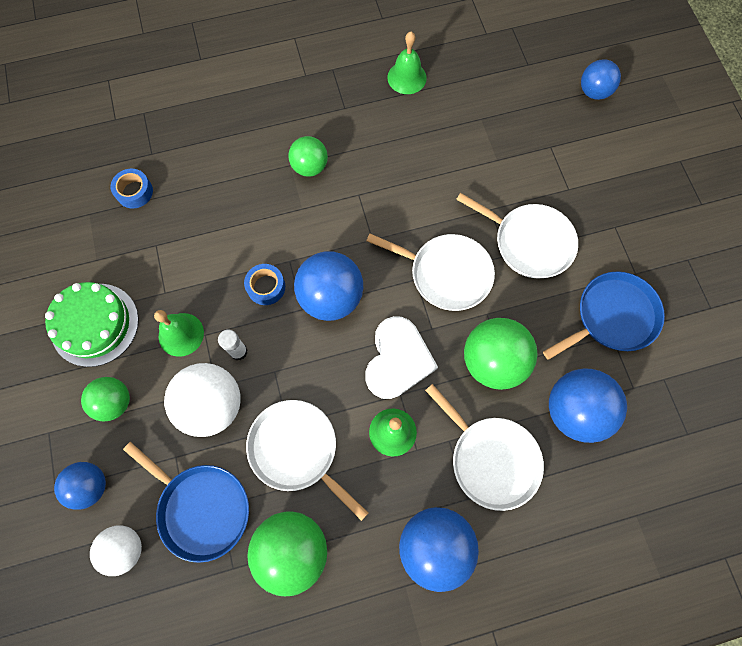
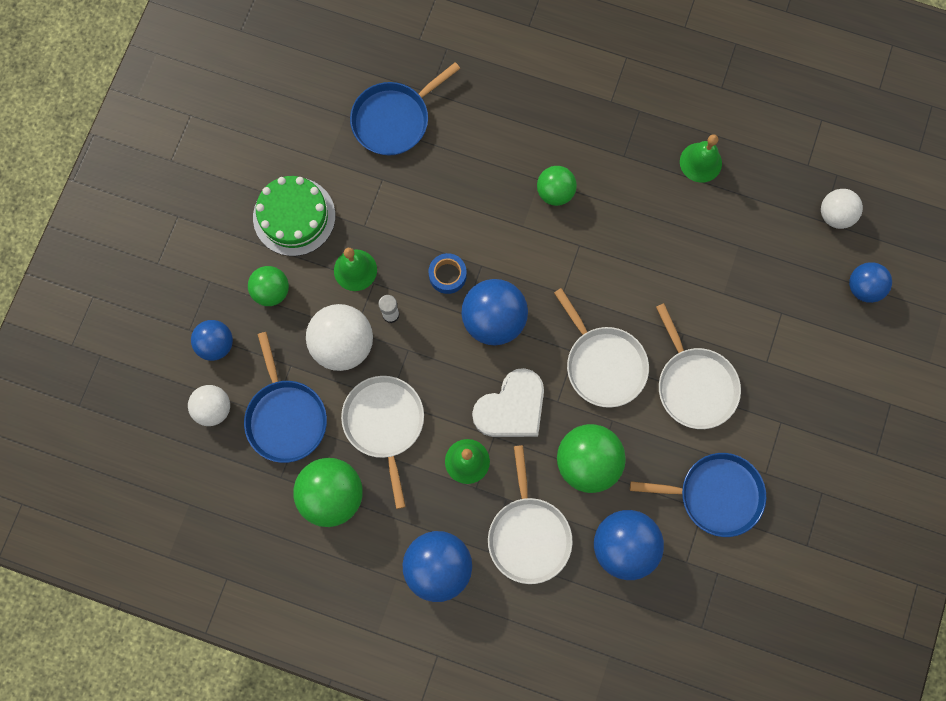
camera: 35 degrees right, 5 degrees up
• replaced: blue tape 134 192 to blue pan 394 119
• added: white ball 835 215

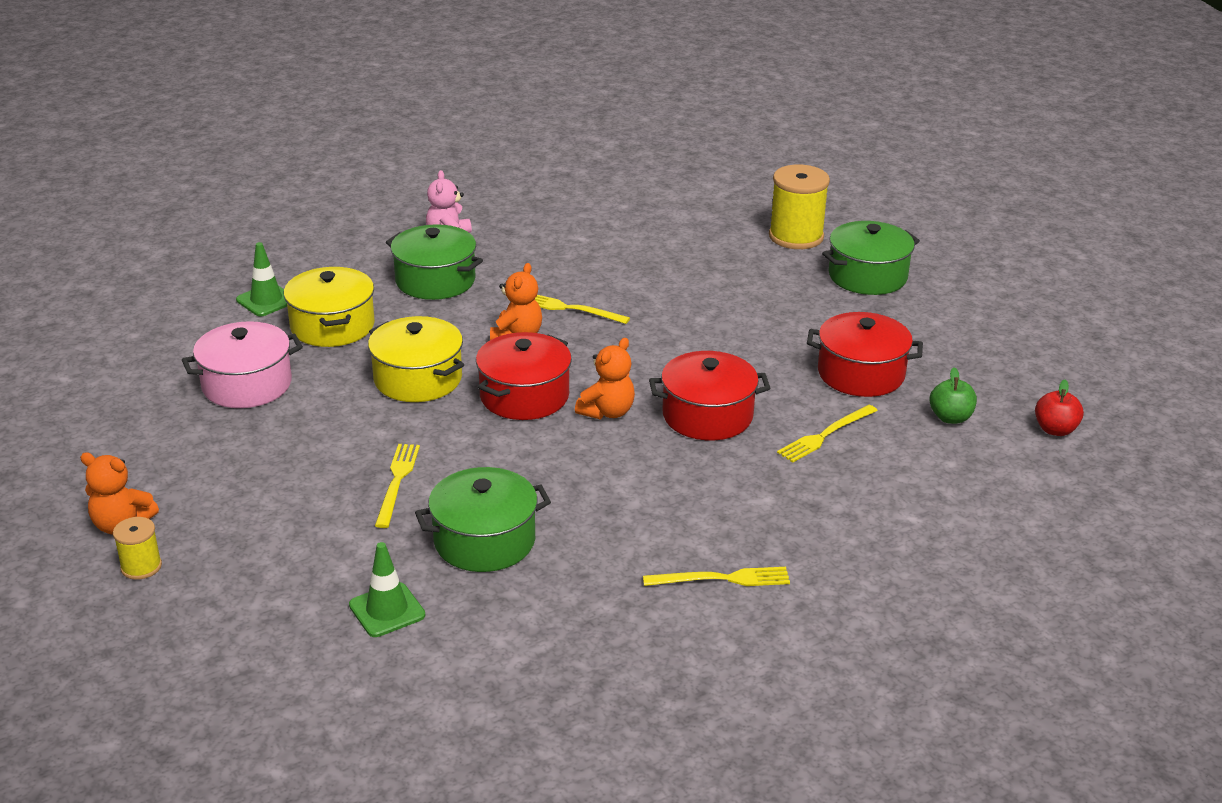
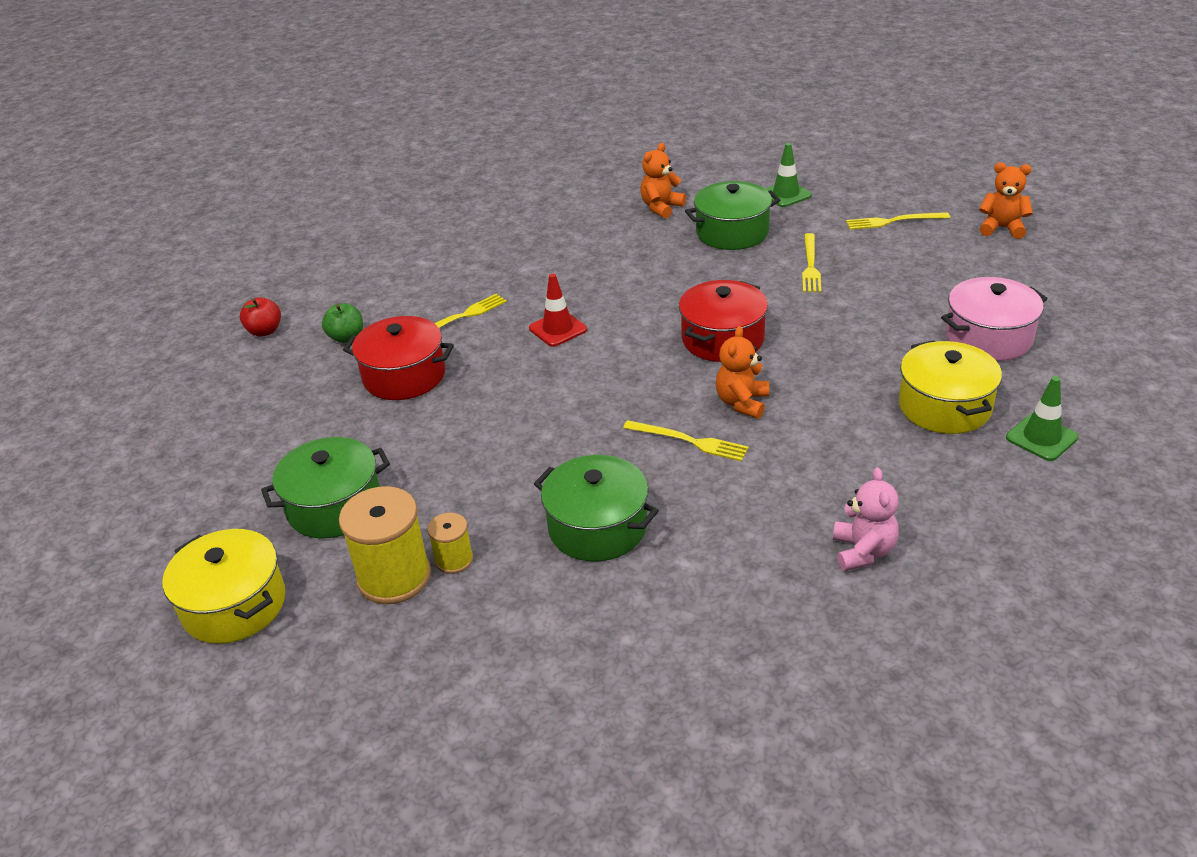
camera: 175 degrees left, 5 degrees up
• moved: yellow pot 418 379 to 234 605
• moved: yellow spool 141 566 to 454 559
• replaced: red pot 707 415 to red traffic cone 558 329
• moved: green pot 435 280 to 597 527
• moved: orange teddy bear 607 412 to 661 207
• moved: yellow fork 722 579 to 893 221

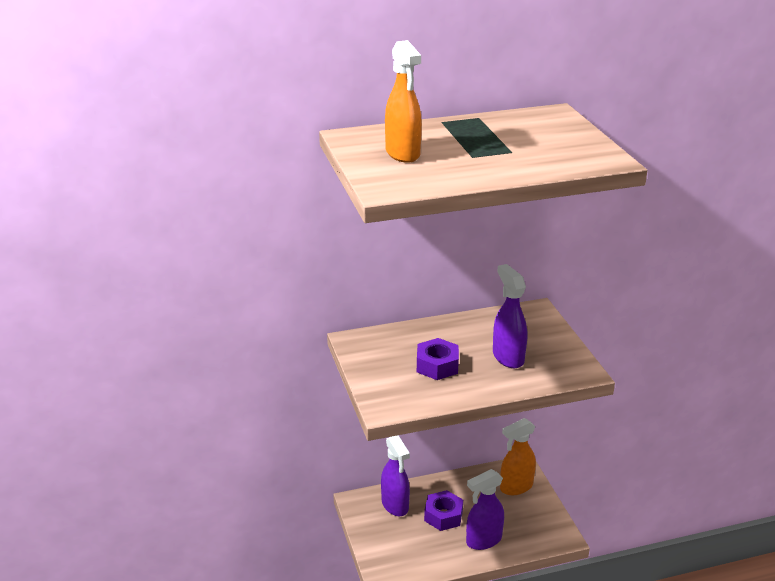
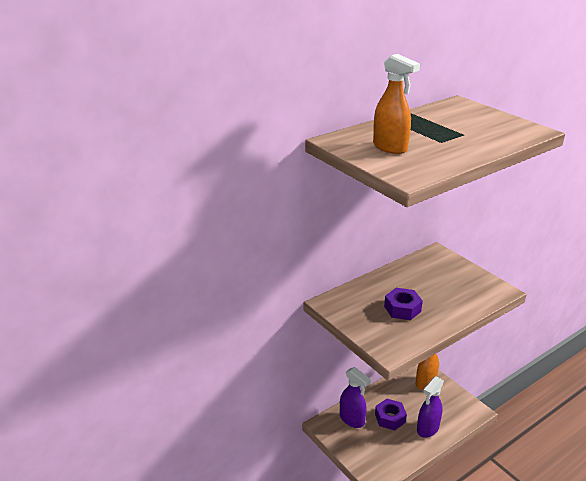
camera: 20 degrees left, 0 degrees up
• removed: purple spray bottle 508 357

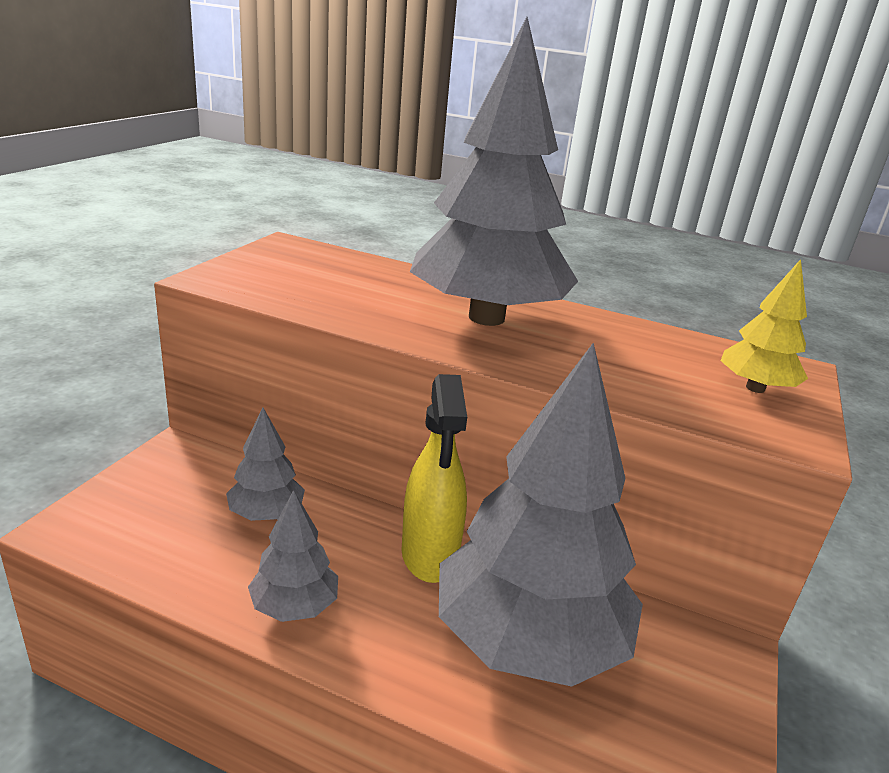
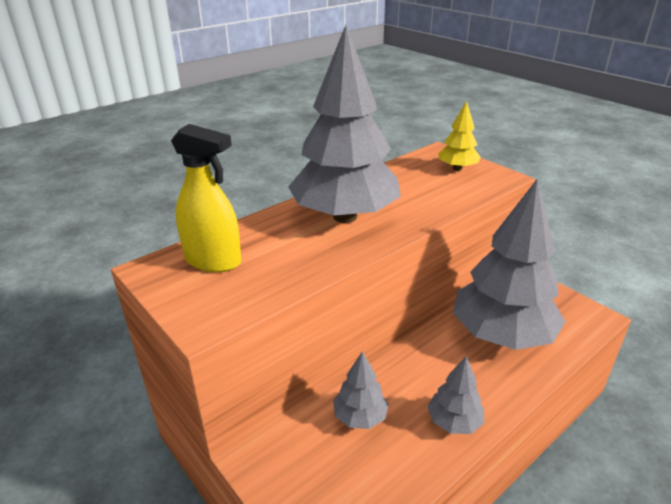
camera: 60 degrees left, 5 degrees up
• moved: yellow spray bottle 429 555 to 213 261

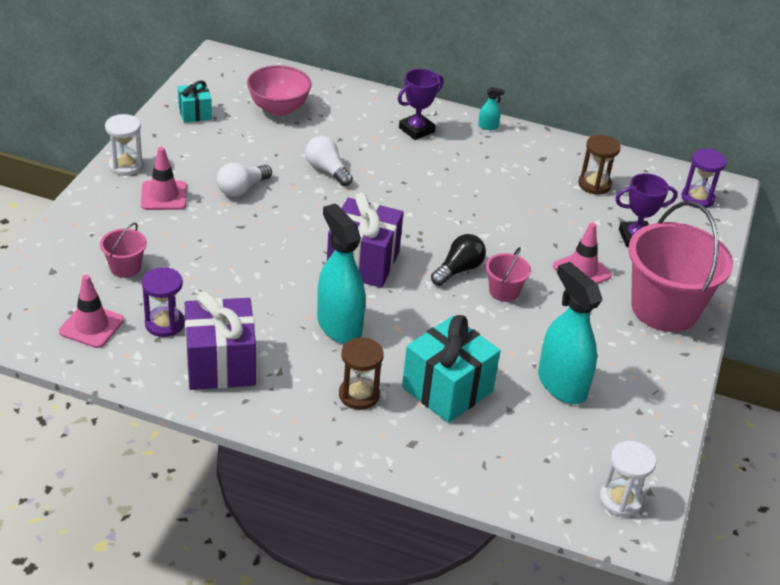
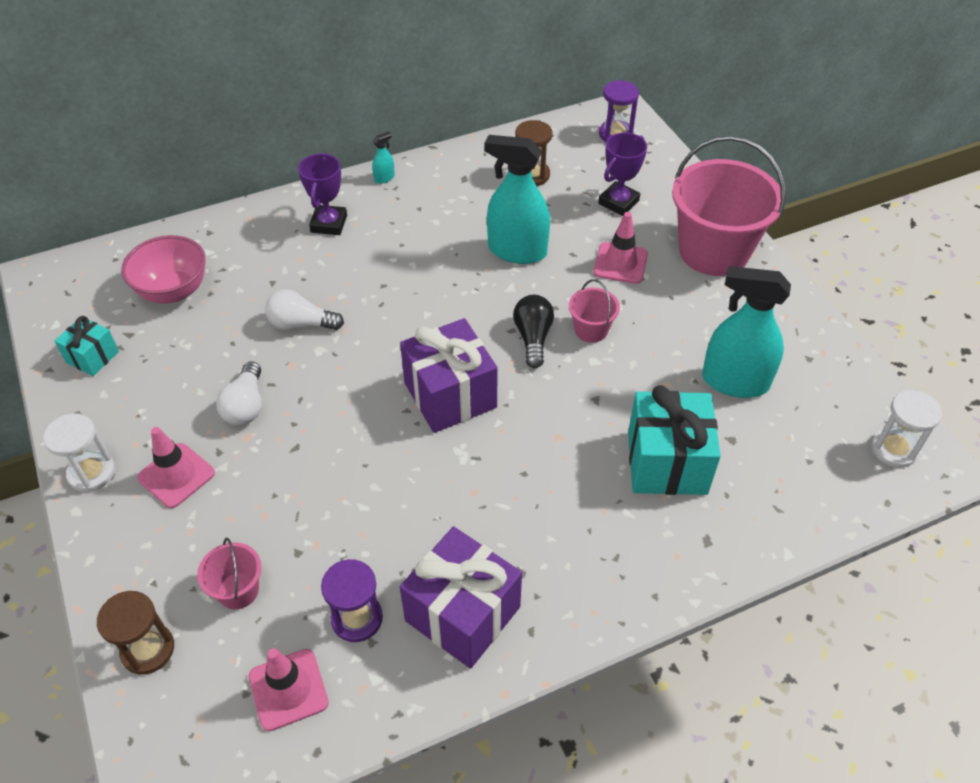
camera: 40 degrees left, 10 degrees up
• moved: brown hourglass 359 395 to 148 650
• moved: turquoise spray bottle 339 326 to 517 251

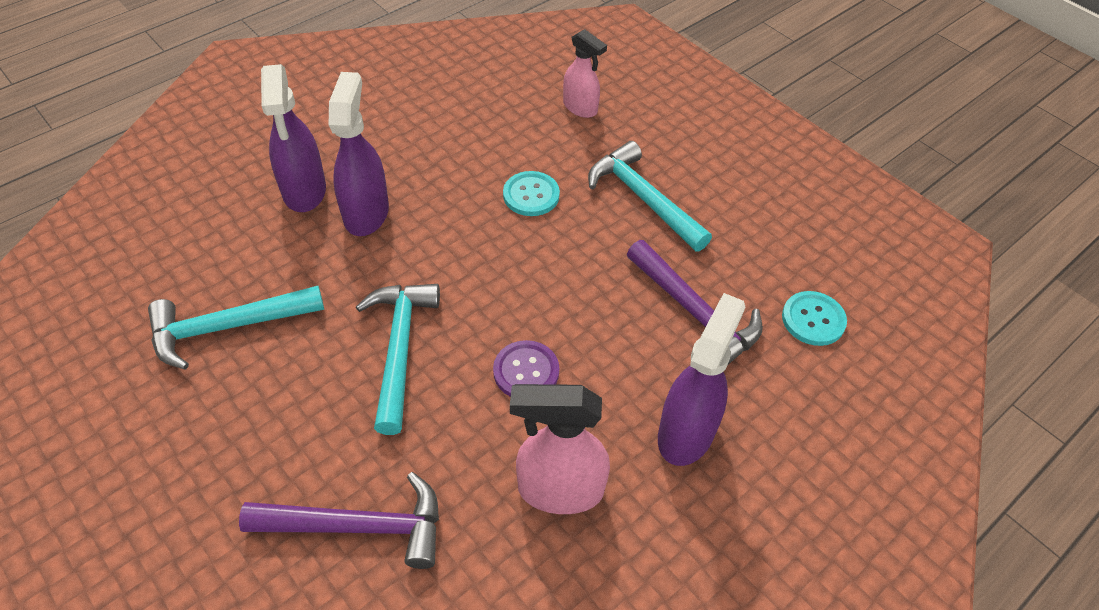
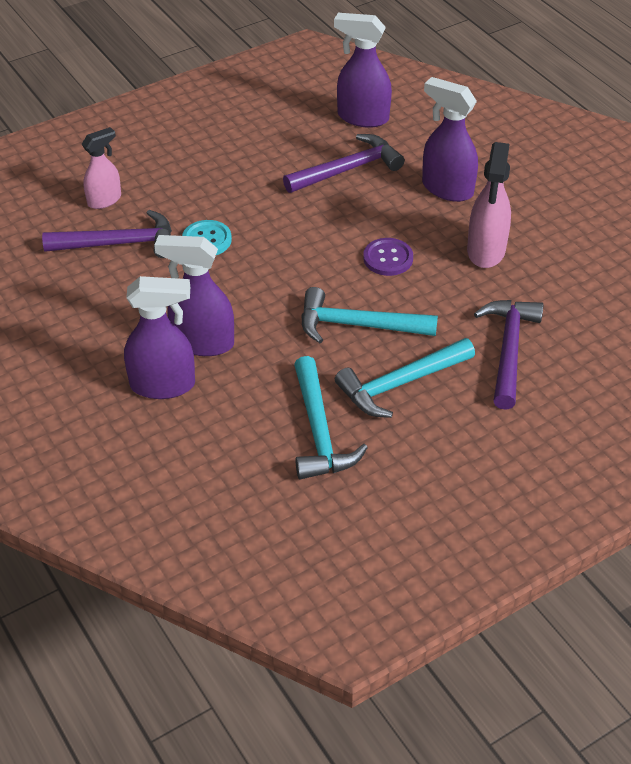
camera: 80 degrees left, 5 degrees down
• added: purple hammer 119 244
• replaced: turquoise button 813 320 to purple spray bottle 362 117
• moved: turquoise hammer 643 199 to 400 383

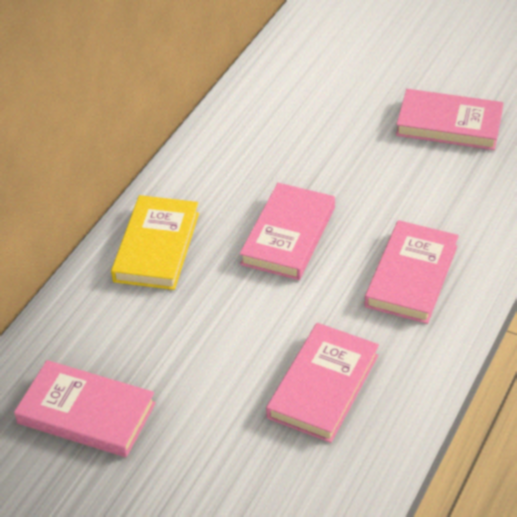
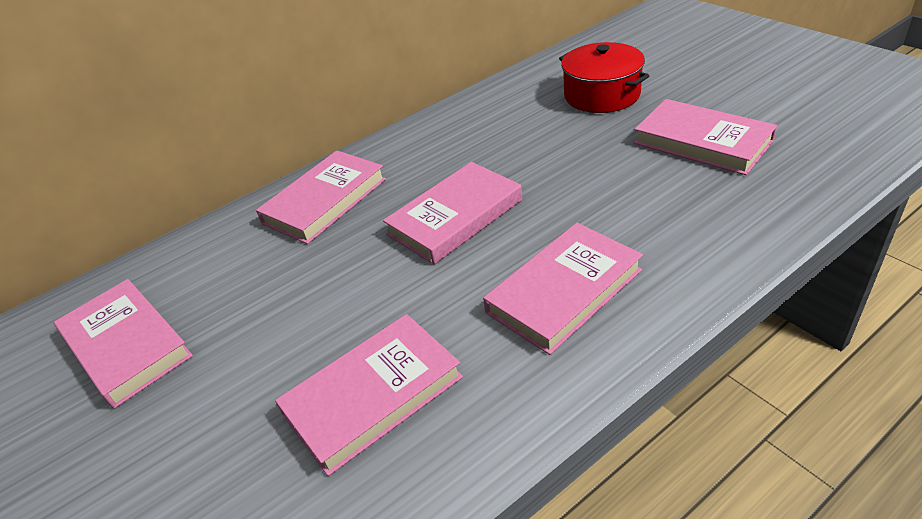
camera: 30 degrees right, 5 degrees down
• recoloured: yellow book 157 247 to pink book 325 201
• added: red pot 602 95

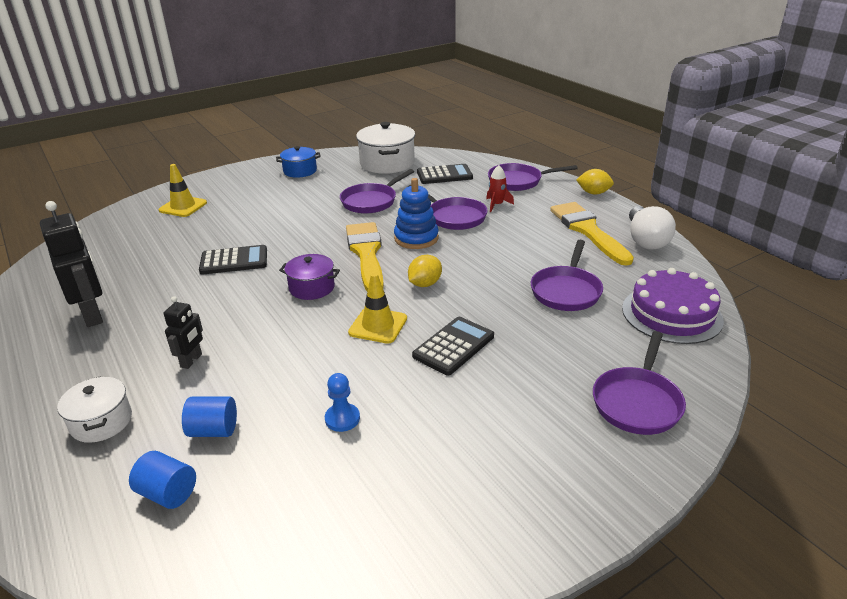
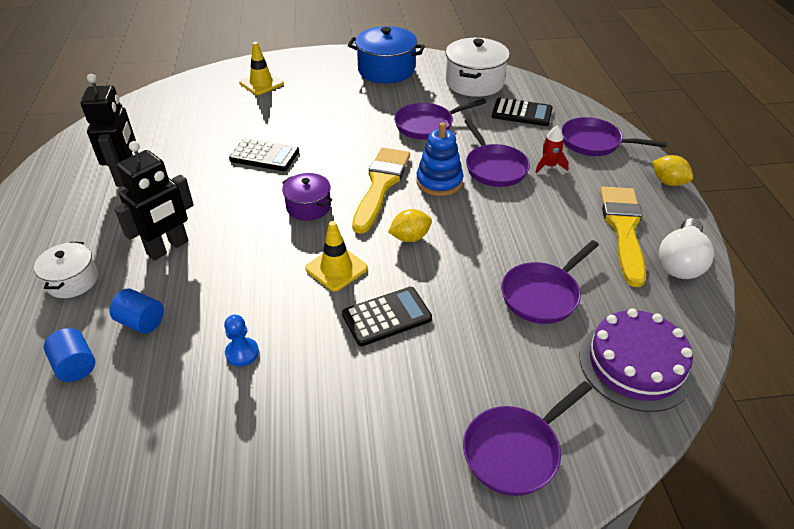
camera: 25 degrees right, 10 degrees up
• resized: black robot 191 361 = 168 248 x1.79
• resized: blue pot 300 171 = 386 70 x1.67

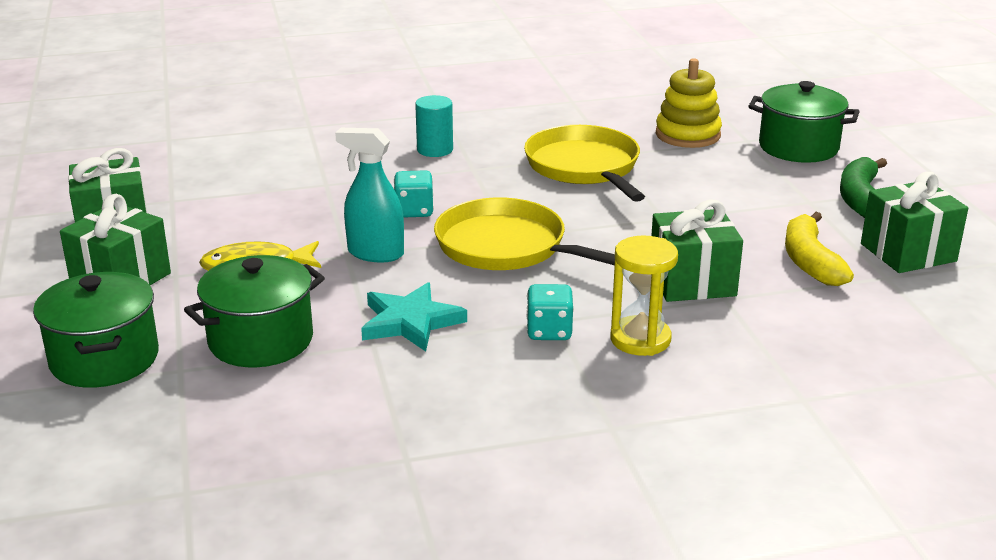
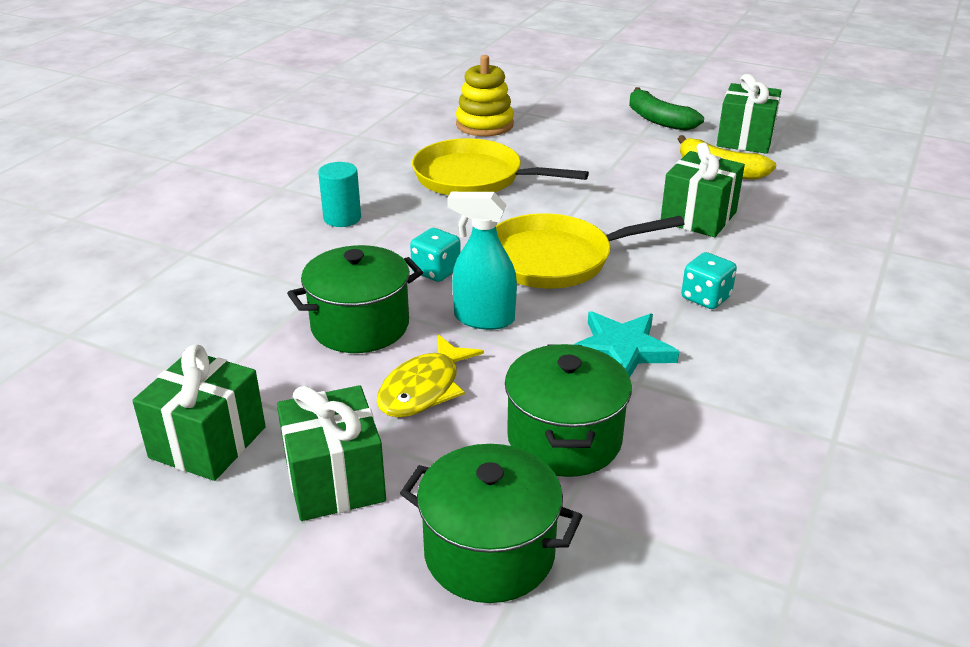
camera: 50 degrees left, 5 degrees up
• moved: green pot 798 147 to 360 326
• turned: turquoise spray bottle 375 253 = 484 319 45 degrees clockwise
• removed: yellow hourglass 640 339

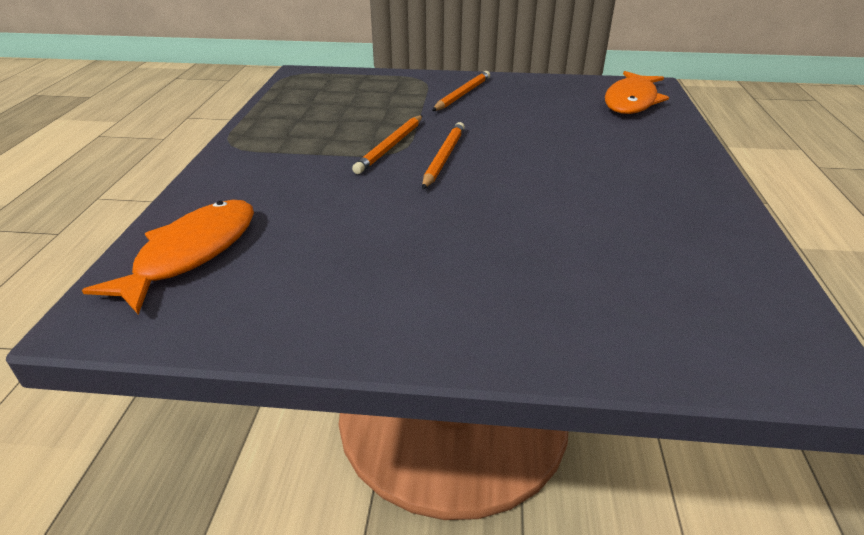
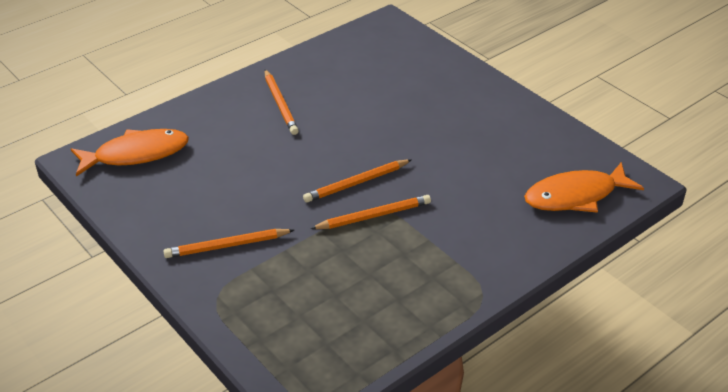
camera: 135 degrees left, 5 degrees up
• added: orange pencil 280 104

